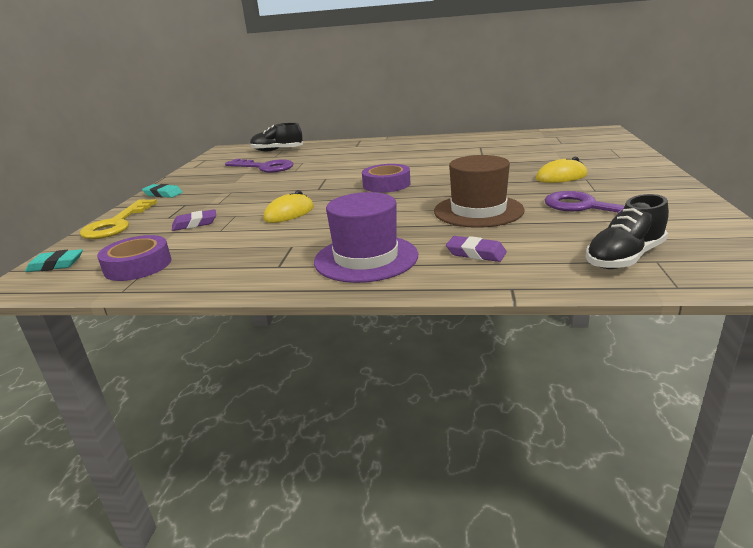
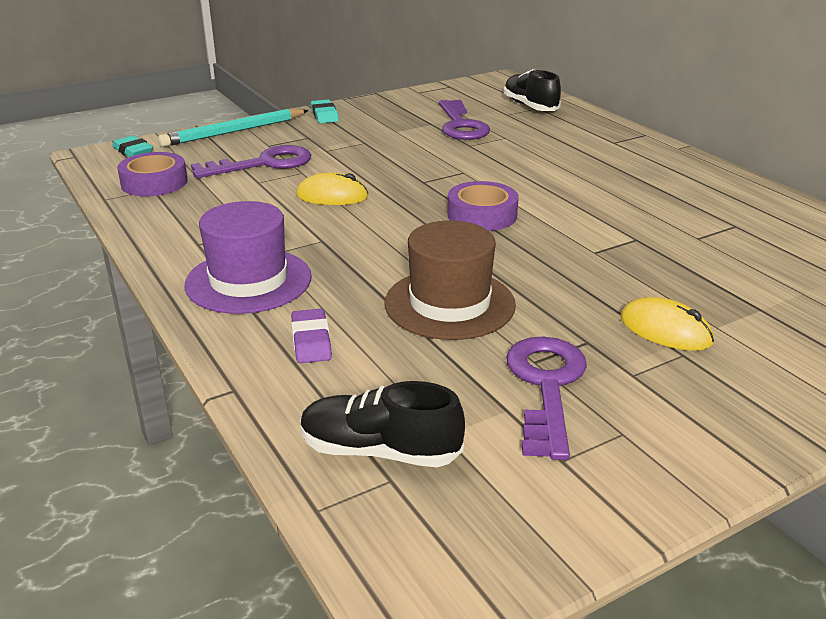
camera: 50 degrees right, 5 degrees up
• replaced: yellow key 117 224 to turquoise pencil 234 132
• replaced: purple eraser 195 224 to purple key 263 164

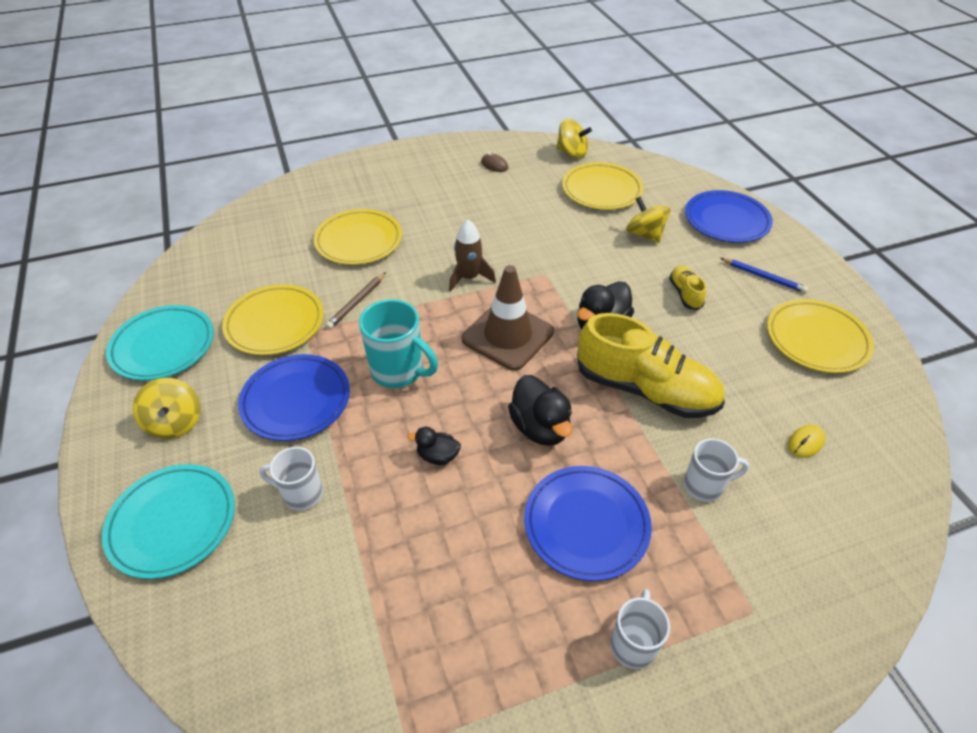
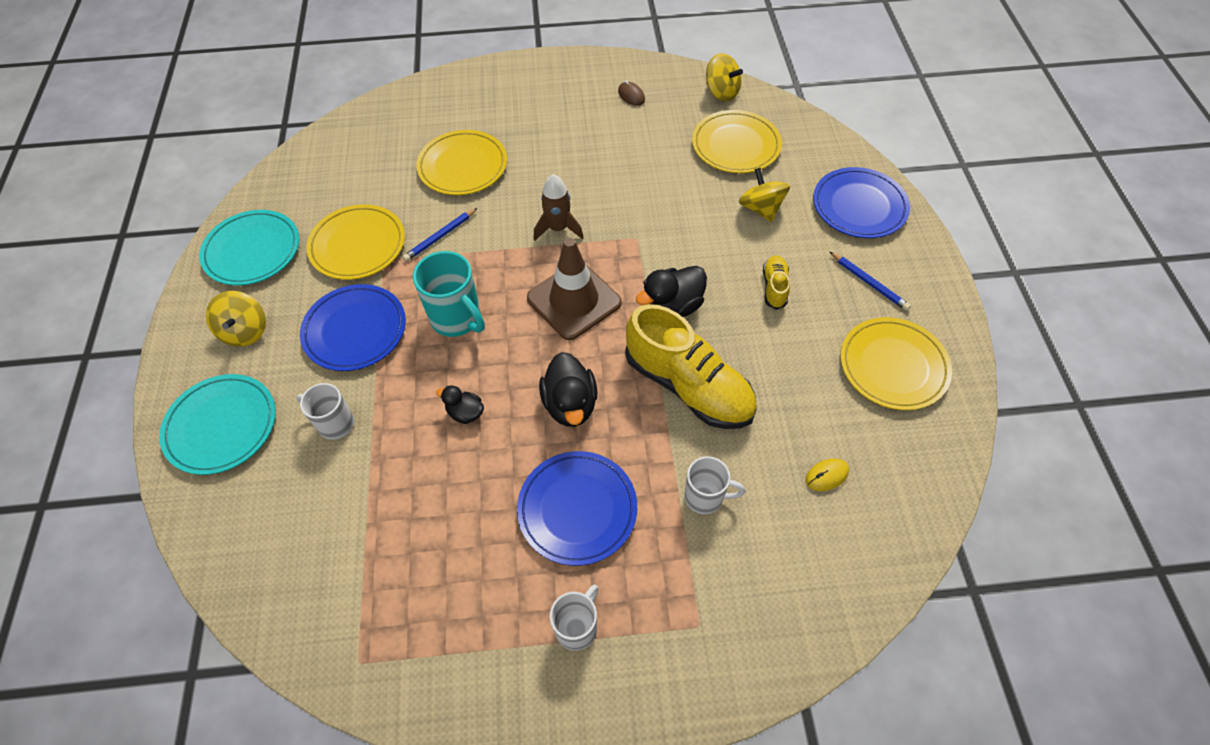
camera: 15 degrees right, 10 degrees up
• recoloured: brown pencil 357 302 to blue pencil 440 237

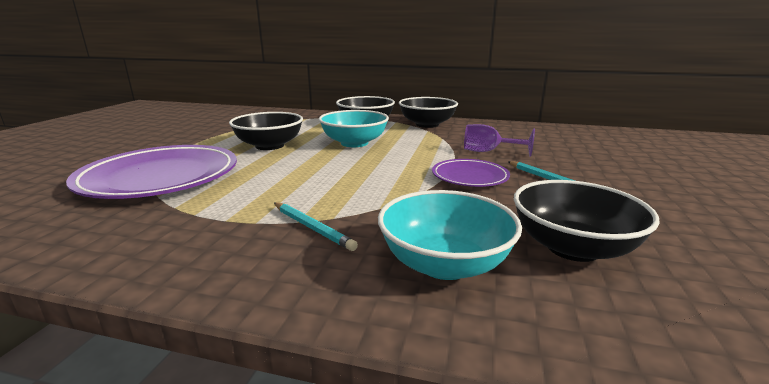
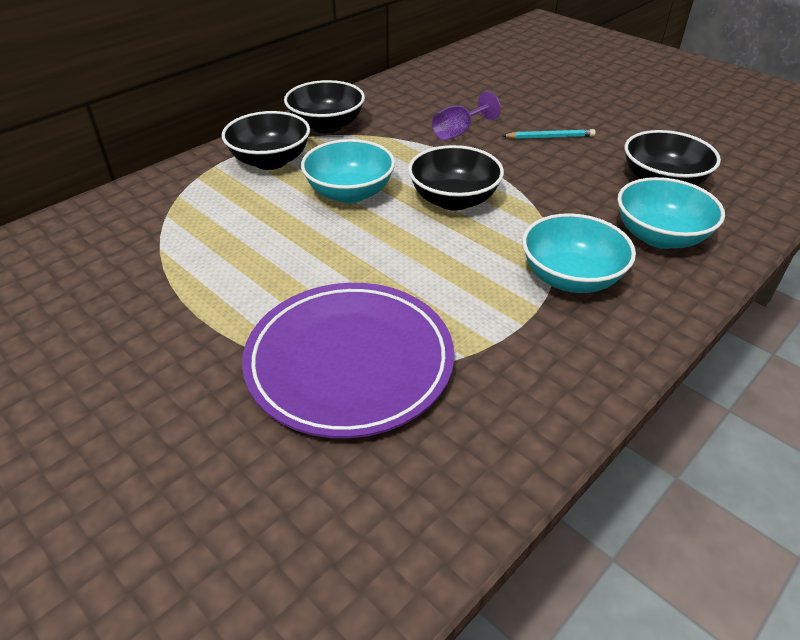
camera: 60 degrees left, 20 degrees up
• moved: black bowl 269 146 to 453 200
• replaced: turquoise pencil 312 228 to turquoise bowl 570 278
• removed: purple plate 469 177

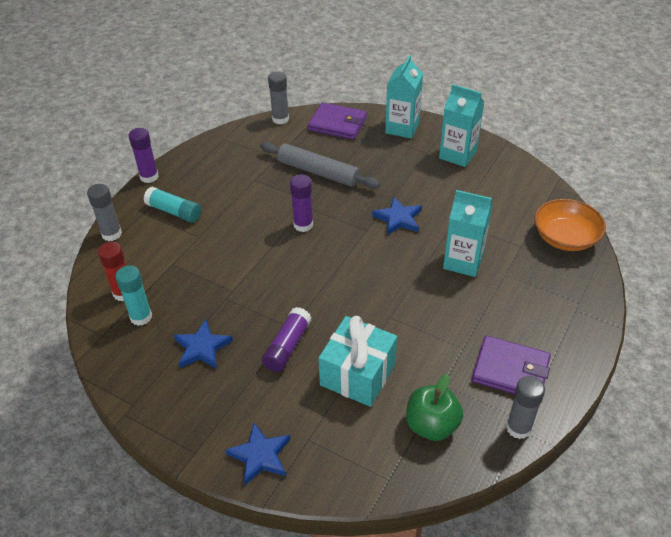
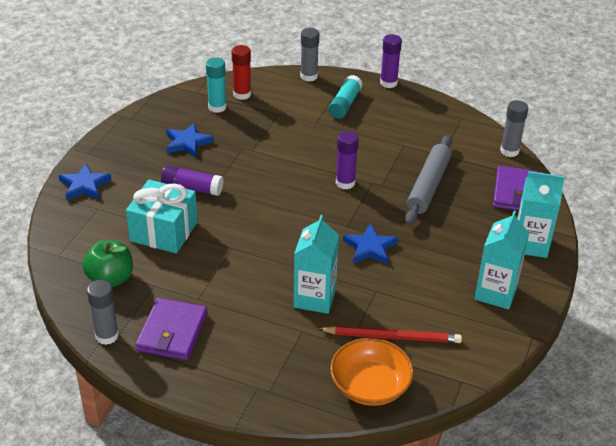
camera: 80 degrees right, 5 degrees down
• added: red pencil 392 337

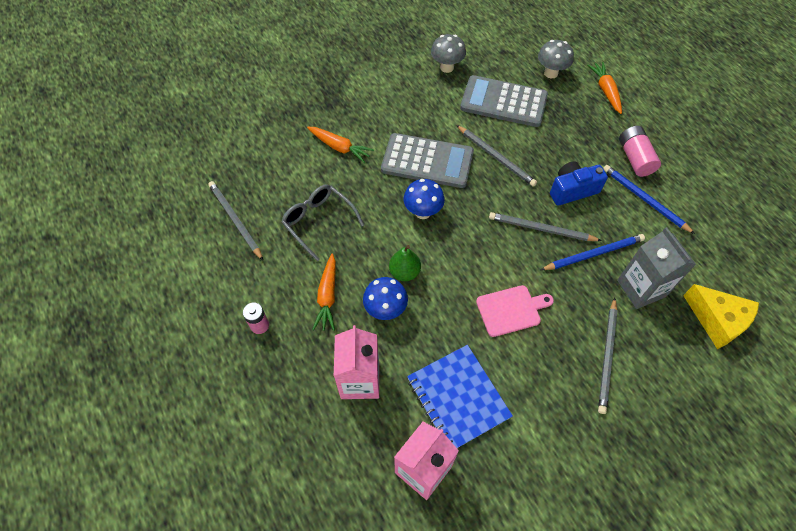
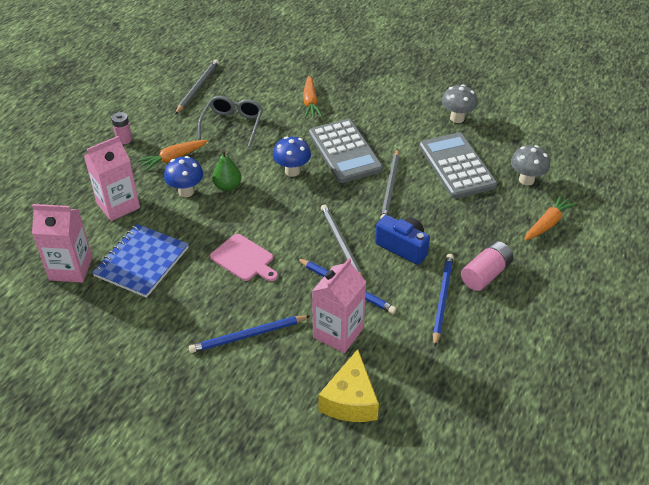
camera: 55 degrees right, 15 degrees down
• recoloured: grey pencil 607 356 to blue pencil 248 335
• recoloured: grey carton 641 288 to pink carton 338 333

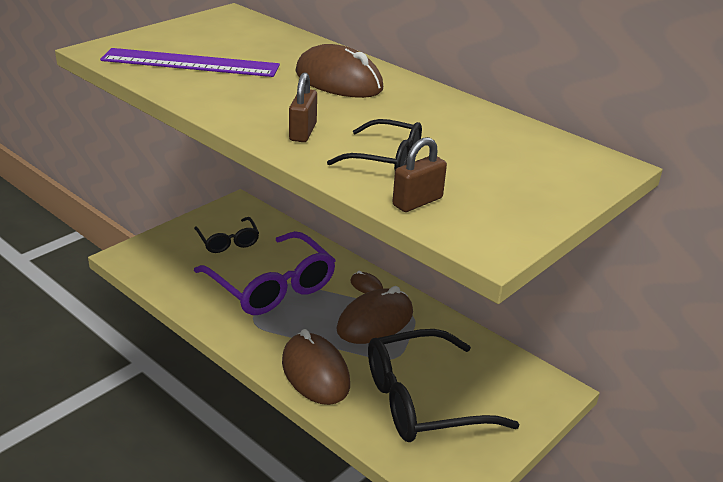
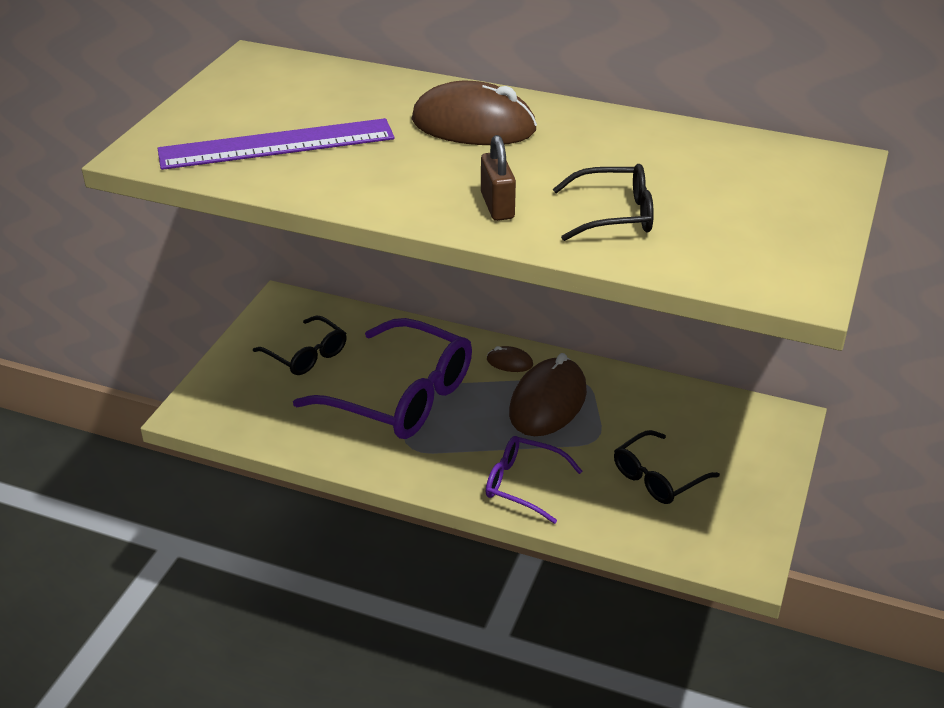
camera: 20 degrees left, 5 degrees up
• replaced: brown mouse 315 373 to purple glasses 523 484
• resized: black glasses 422 401 = 657 477 x0.53
• removed: brown padlock 417 202

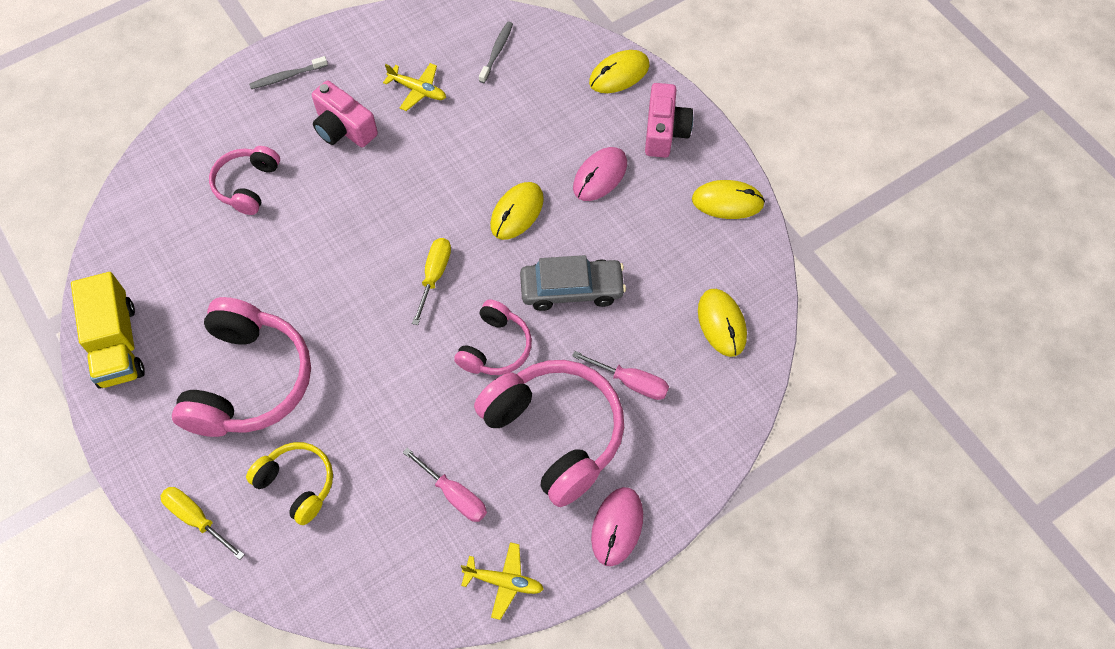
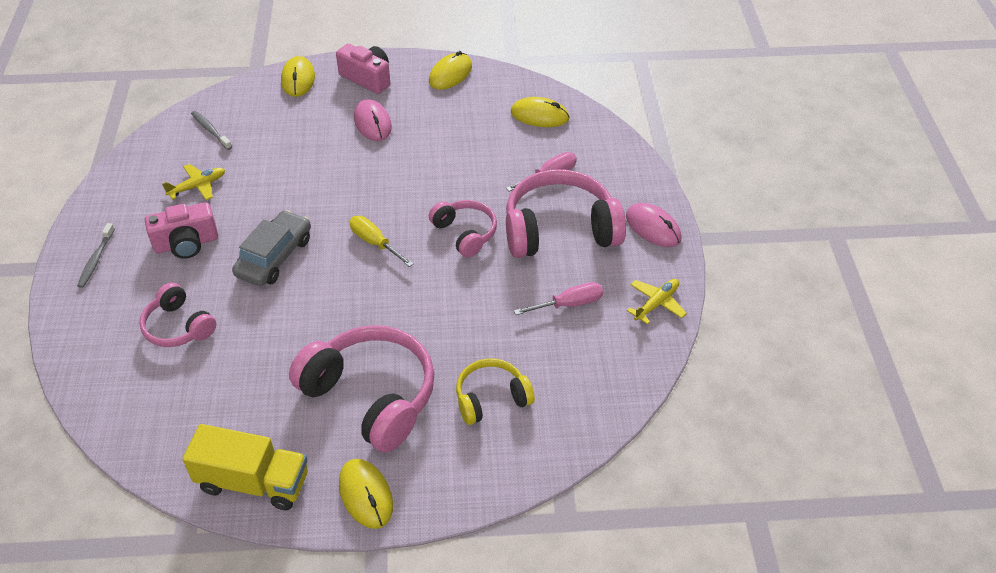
camera: 60 degrees left, 15 degrees down
• moved: grey car 572 289 to 275 257
• moved: yellow mouse 517 212 to 366 495
• removed: yellow screwdriver 197 519

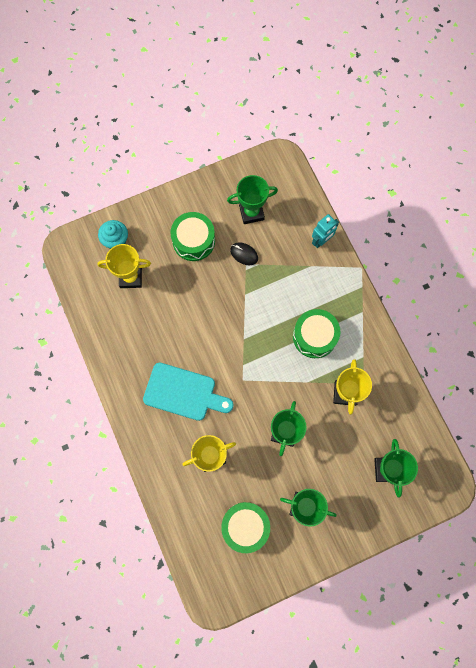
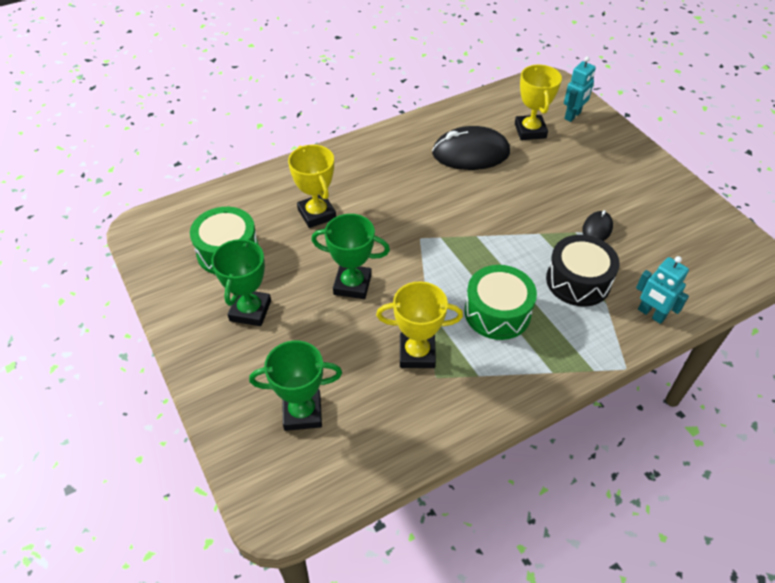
camera: 85 degrees right, 25 degrees down
• added: black mouse 470 153
• added: black drum 578 281
• replaced: turquoise cupcake 115 240 to turquoise robot 573 116
• removed: turquoise cutting board 183 392
• removed: green drum 193 241
• removed: green trophy 251 212

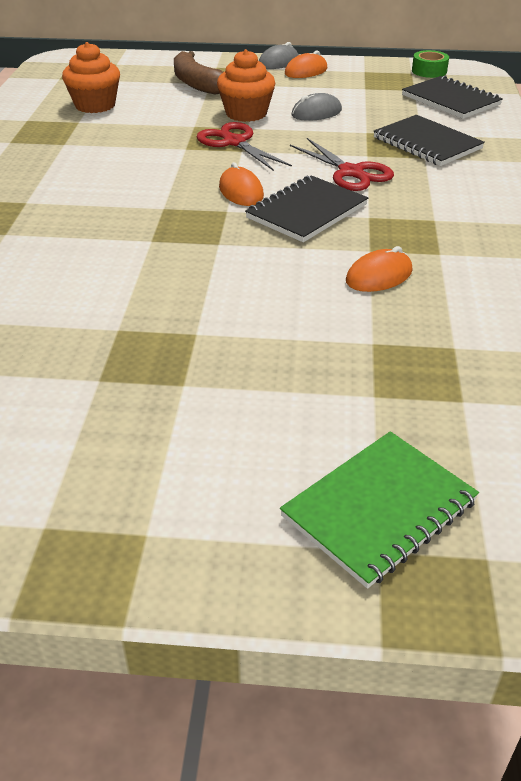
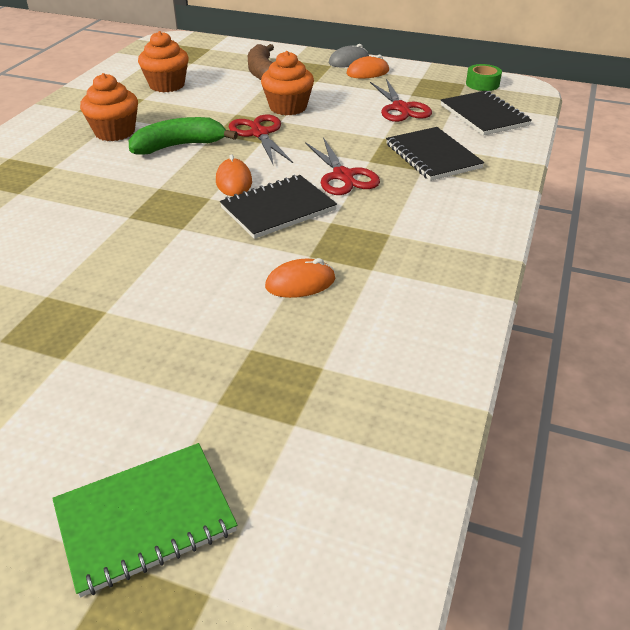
camera: 15 degrees right, 0 degrees up
• added: orange cupcake 115 132
• added: green banana 179 146
• added: red scissors 400 108
• removed: grey mouse 316 113

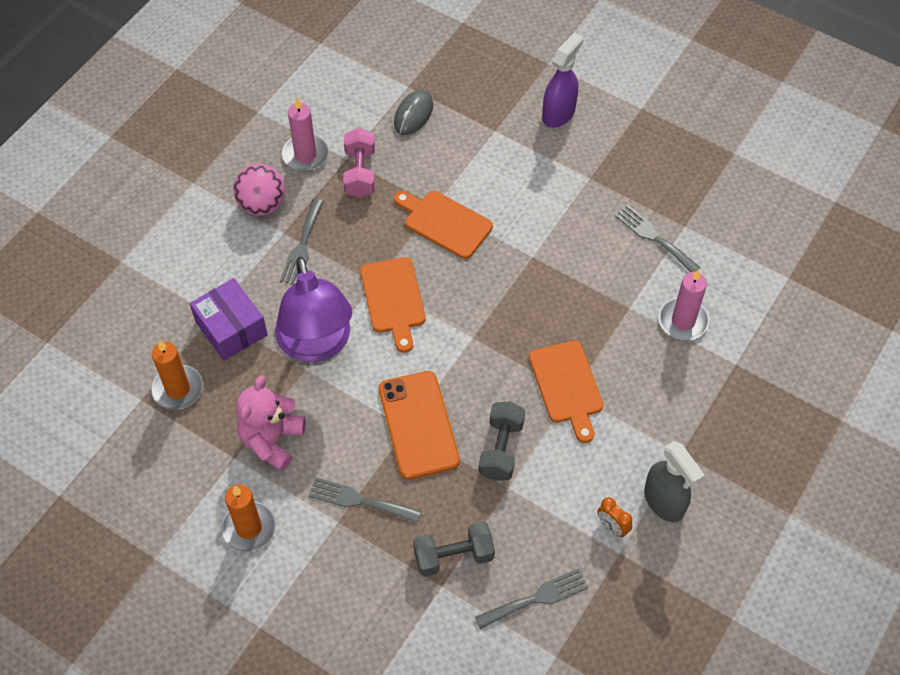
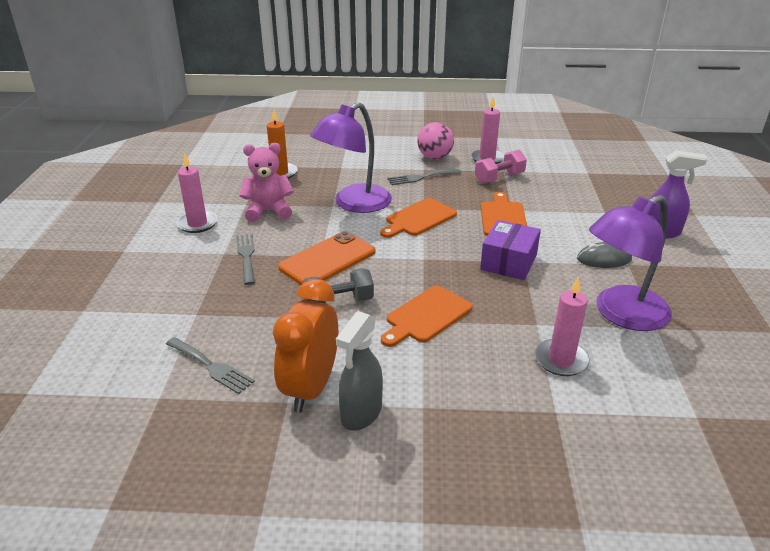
camera: 60 degrees right, 25 degrees down
• recoloured: orange candle 249 528 to pink candle 197 224
• resized: orange clock 612 527 = 310 388 x2.42
• moved: purple box 231 328 to 508 262
• moved: grey mouse 413 114 to 604 259
• replaced: grey fork 654 237 to purple lamp 621 314
• removed: grey dumbbell 453 556

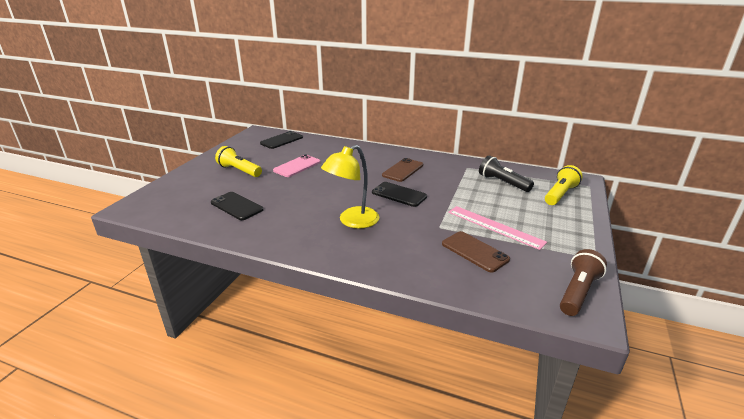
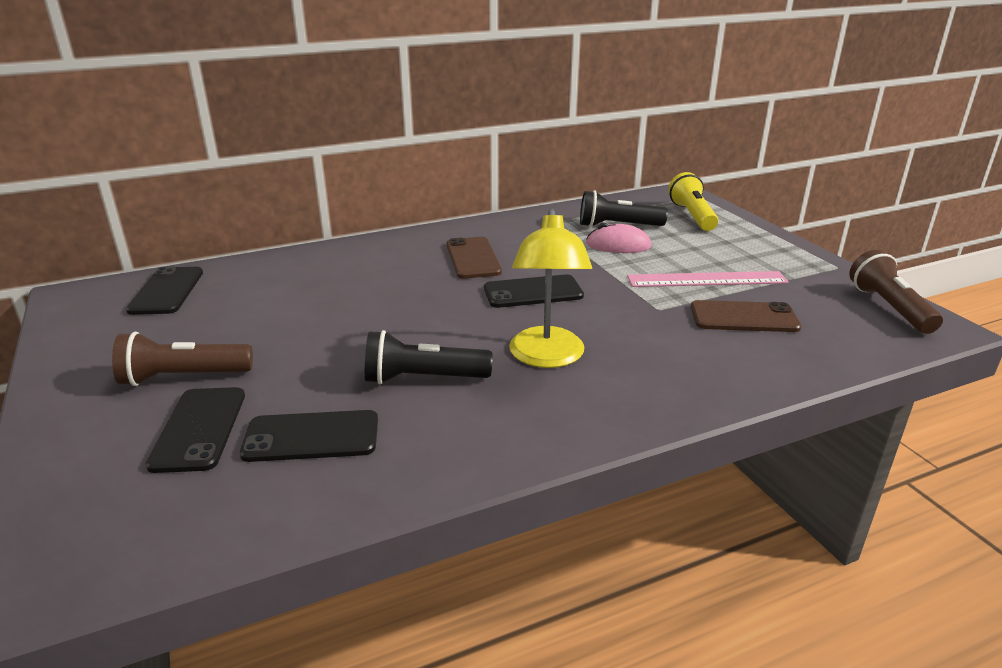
camera: 45 degrees left, 0 degrees up
• recoloured: yellow flashlight 239 170 to brown flashlight 183 377
• added: black phone 199 429
• added: black flashlight 423 378
• added: pink mouse 618 245
• removed: pink phone 297 166

